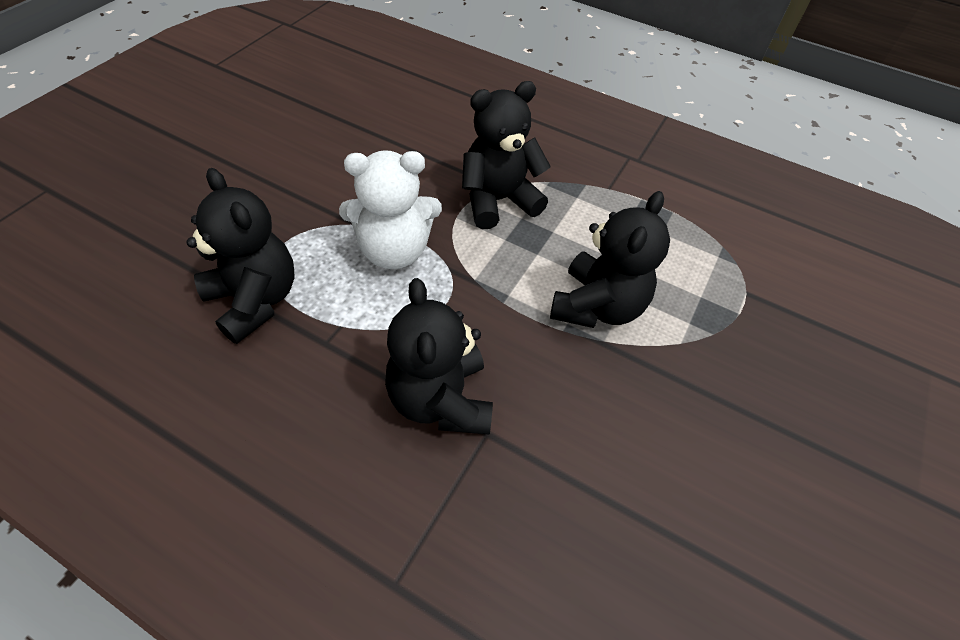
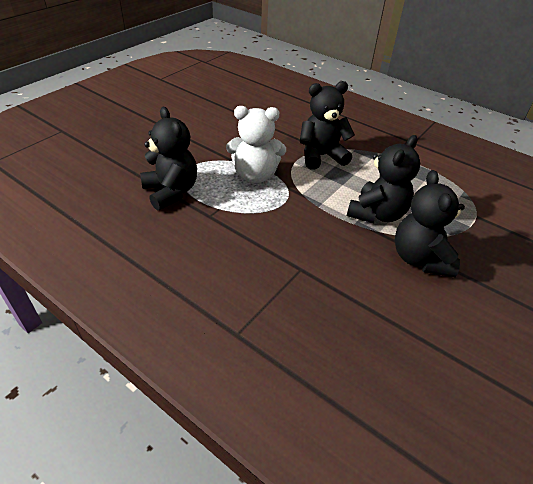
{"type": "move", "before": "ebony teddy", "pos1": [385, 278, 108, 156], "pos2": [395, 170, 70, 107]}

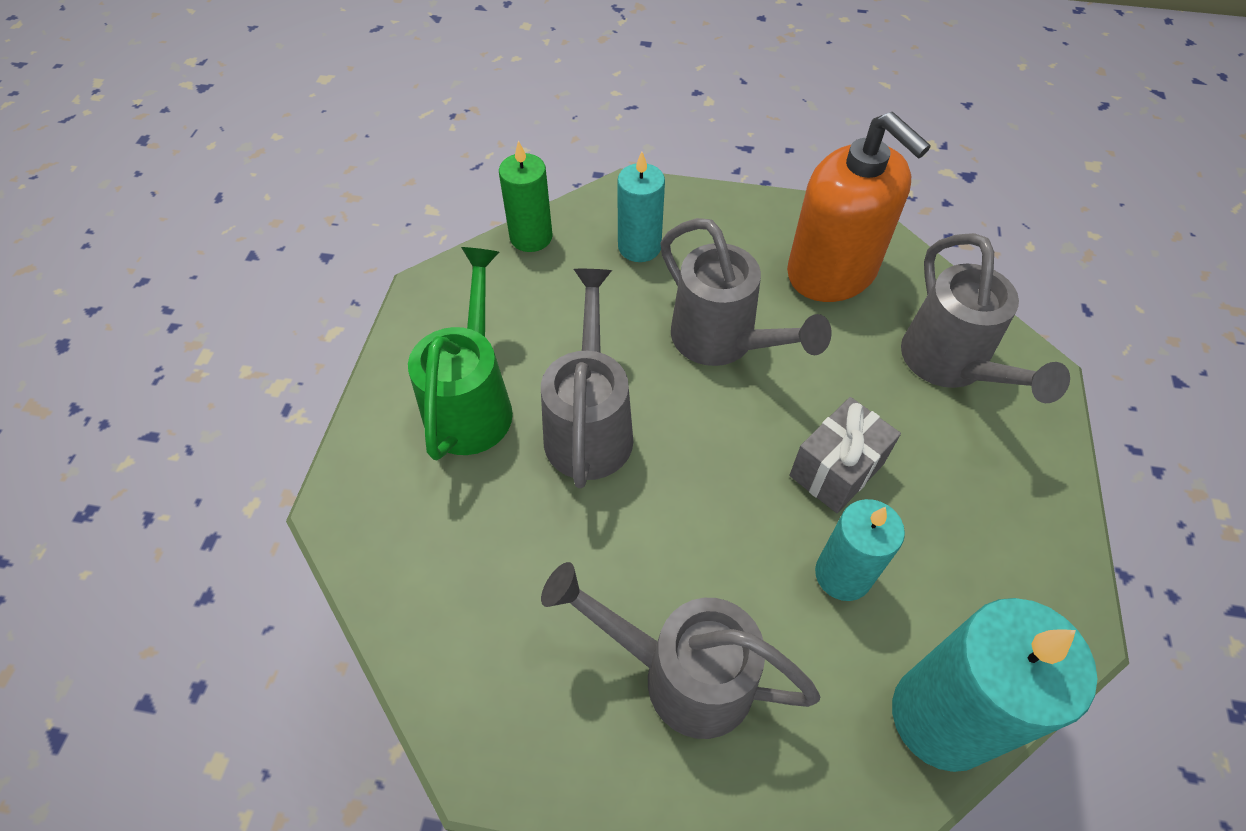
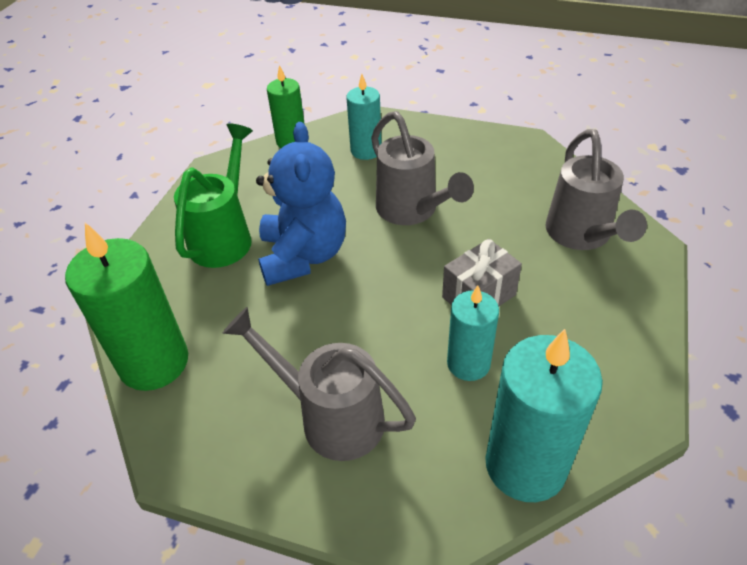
{"type": "delete", "before": "orange soap dispenser", "pos1": [787, 112, 144, 190]}
{"type": "replace", "before": "grey watering can", "after": "cobalt teddy", "pos1": [541, 269, 92, 219], "pos2": [256, 122, 90, 164]}
{"type": "insert", "after": "green pillar candle", "pos2": [65, 222, 123, 169]}

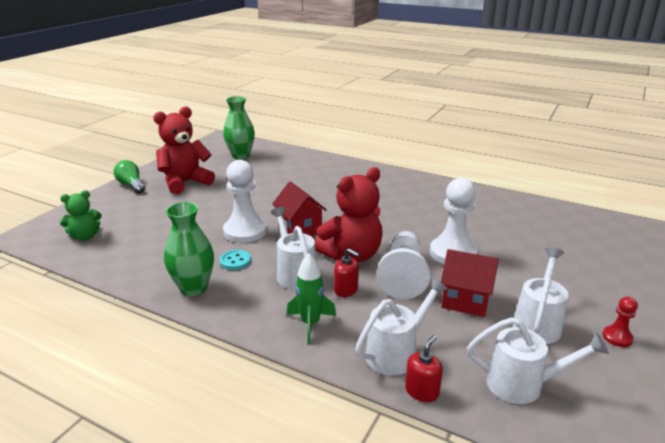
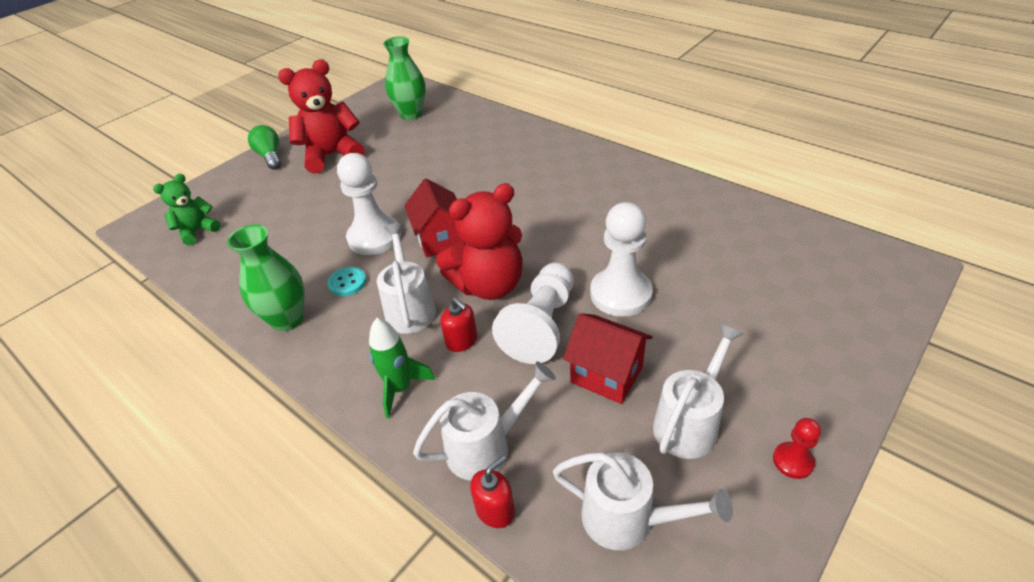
{"type": "rotate", "before": "green teddy", "pos1": [60, 190, 42, 50], "pos2": [153, 173, 68, 72], "turn": 150}

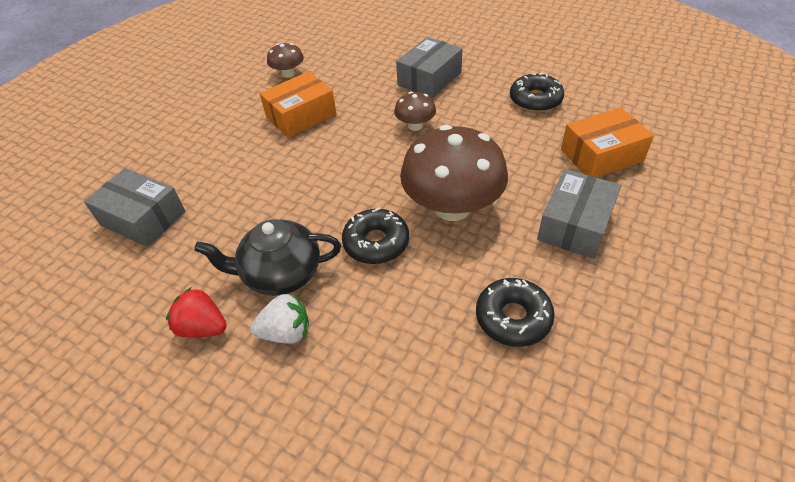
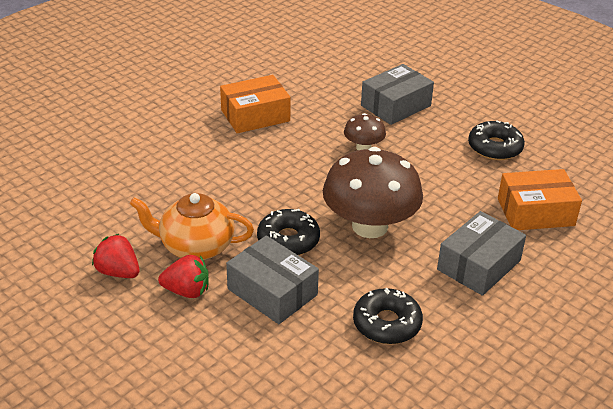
{"type": "delete", "before": "russet mushroom", "pos1": [267, 43, 37, 35]}
{"type": "move", "before": "grey parcel", "pos1": [84, 168, 102, 79], "pos2": [226, 236, 93, 88]}
{"type": "recolor", "before": "ebony tea pot", "after": "orange tea pot", "pos1": [194, 219, 147, 77], "pos2": [130, 193, 124, 67]}
{"type": "recolor", "before": "pure white berry", "after": "crimson berry", "pos1": [250, 292, 59, 52], "pos2": [158, 255, 51, 43]}

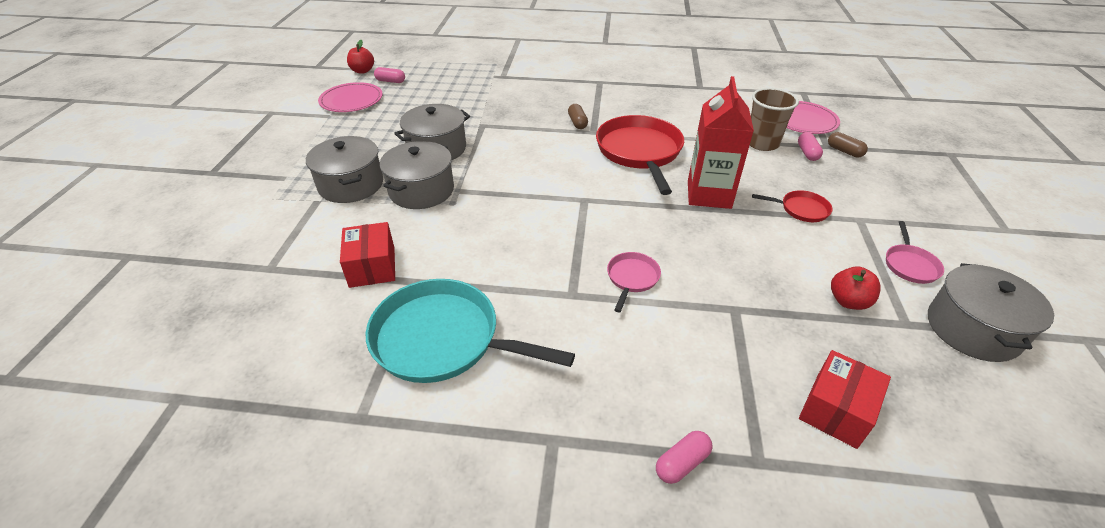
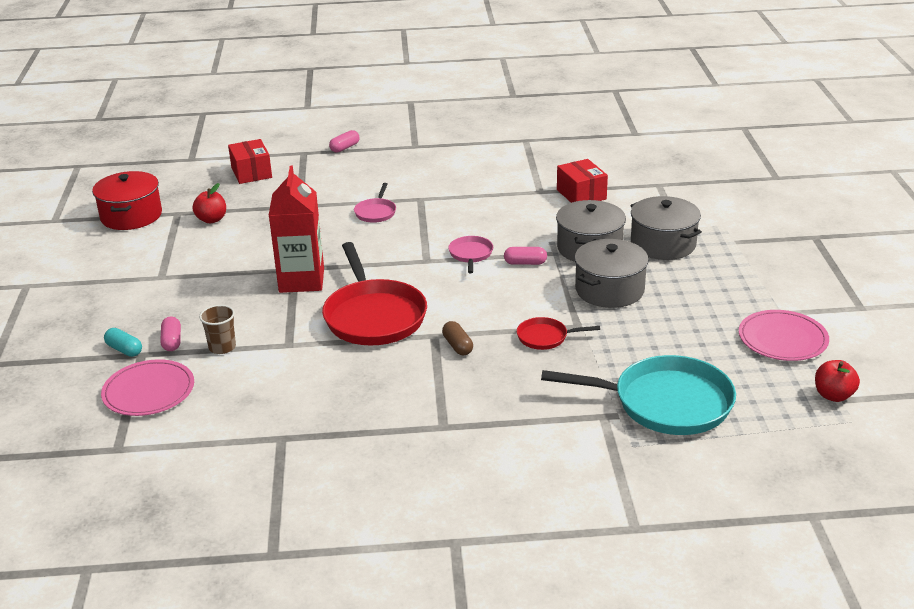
{"type": "move", "before": "rose-pink pill", "pos1": [374, 67, 31, 16], "pos2": [504, 247, 43, 18]}
{"type": "resize", "before": "russet tumbler", "pos1": [750, 88, 49, 63], "pos2": [199, 305, 37, 49], "scale": 0.65}
{"type": "recolor", "before": "russet pill", "after": "aqua pill", "pos1": [828, 132, 40, 26], "pos2": [104, 328, 38, 29]}
{"type": "move", "before": "crimson pan", "pos1": [752, 190, 81, 32], "pos2": [517, 317, 83, 33]}
{"type": "move", "before": "rose-pink pan", "pos1": [886, 221, 58, 63], "pos2": [448, 236, 45, 37]}
{"type": "recolor", "before": "grey pot", "after": "crimson pot", "pos1": [928, 263, 126, 99], "pos2": [92, 171, 70, 59]}
{"type": "move", "before": "aqua pan", "pos1": [366, 279, 209, 104], "pos2": [541, 355, 195, 80]}
{"type": "rotate", "before": "crimson parcel", "pos1": [799, 350, 92, 99], "pos2": [228, 139, 44, 45], "turn": -45}

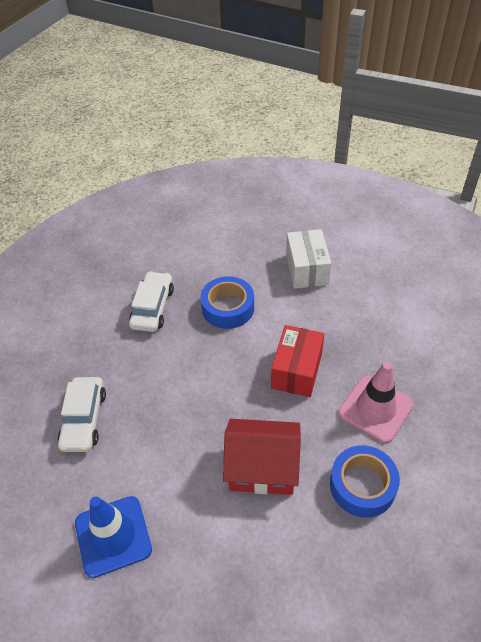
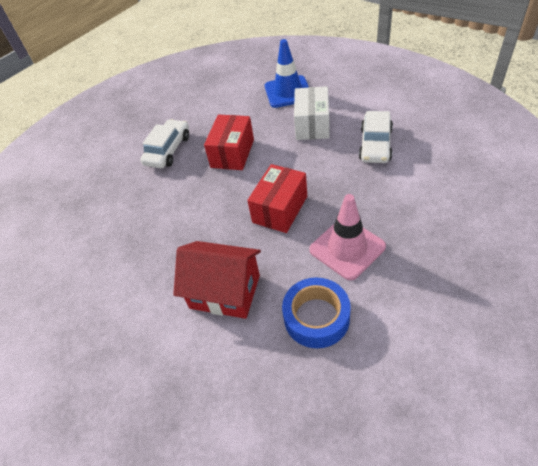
{"type": "replace", "before": "cobalt sticky tape", "after": "crimson parcel", "pos1": [200, 276, 54, 53], "pos2": [204, 115, 50, 55]}
{"type": "move", "before": "pure white toy car", "pos1": [58, 377, 48, 75], "pos2": [359, 111, 34, 52]}
{"type": "move", "before": "cobalt road cone", "pos1": [75, 496, 77, 82], "pos2": [265, 39, 44, 69]}

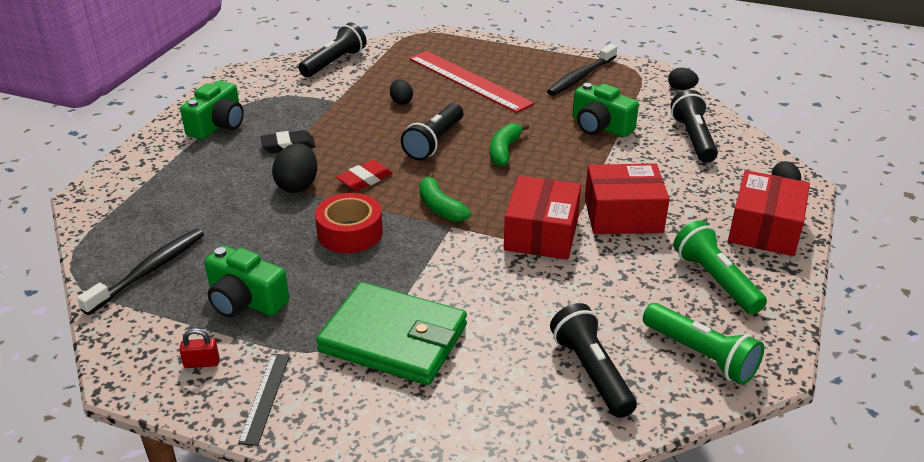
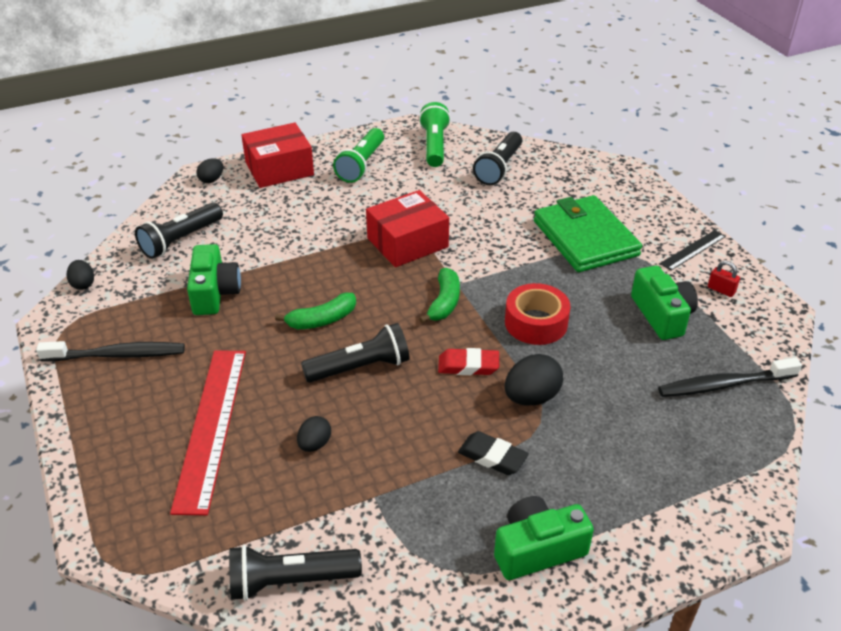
{"type": "delete", "before": "crimson parcel", "pos1": [585, 164, 85, 70]}

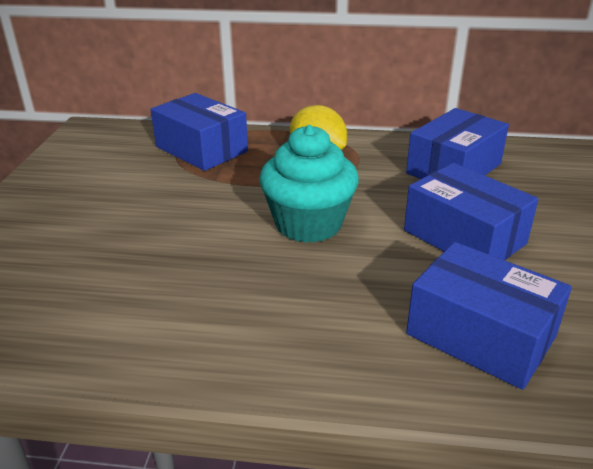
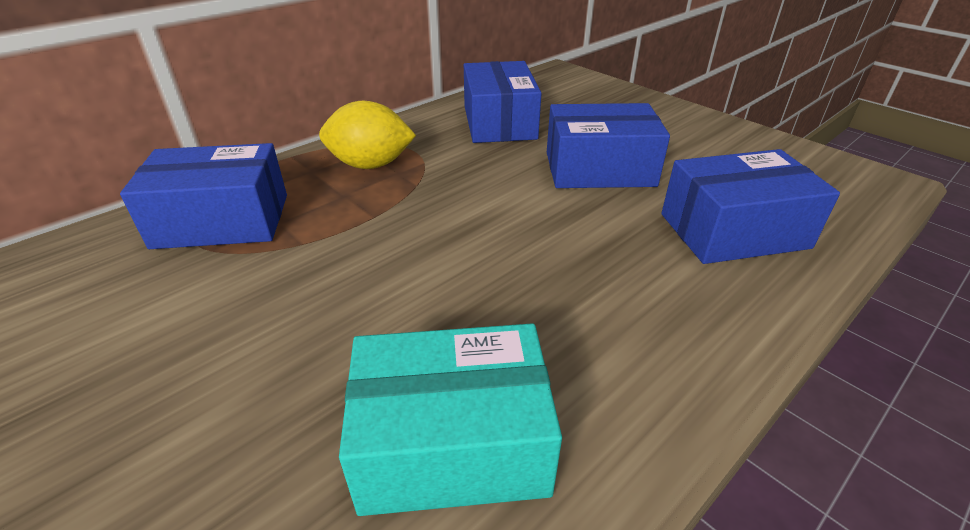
{"type": "delete", "before": "aqua muffin", "pos1": [259, 125, 100, 118]}
{"type": "insert", "after": "aqua parcel", "pos2": [339, 324, 223, 192]}

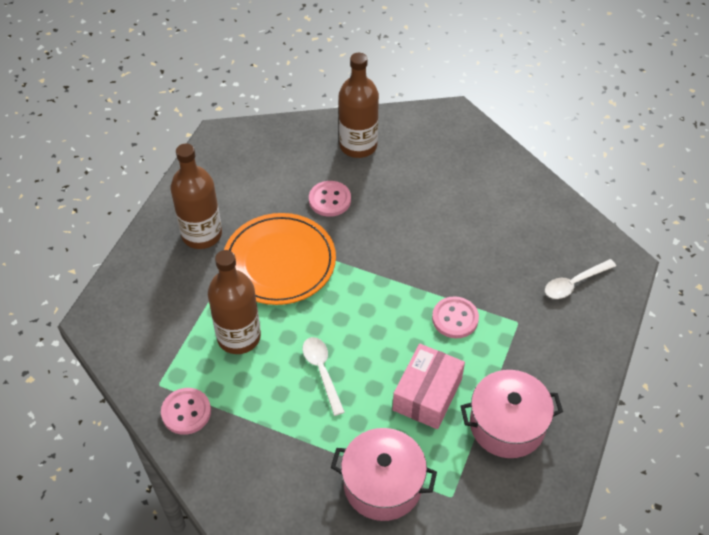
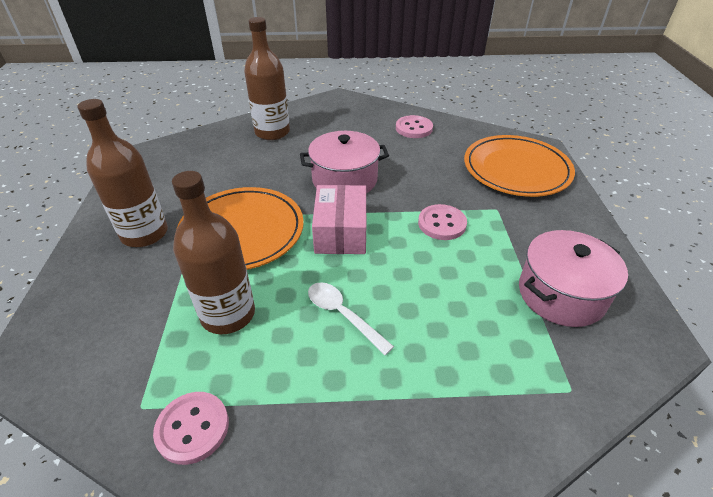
{"type": "move", "before": "rose-pink shirt button", "pos1": [309, 181, 42, 36], "pos2": [396, 115, 37, 23]}
{"type": "replace", "before": "pure white tablespoon", "after": "orange flat dish", "pos1": [545, 259, 71, 40], "pos2": [464, 135, 111, 62]}
{"type": "move", "before": "rose-pink parcel", "pos1": [392, 344, 73, 85], "pos2": [312, 185, 54, 69]}
{"type": "move", "before": "rose-pink pot", "pos1": [331, 428, 106, 93], "pos2": [300, 131, 89, 62]}

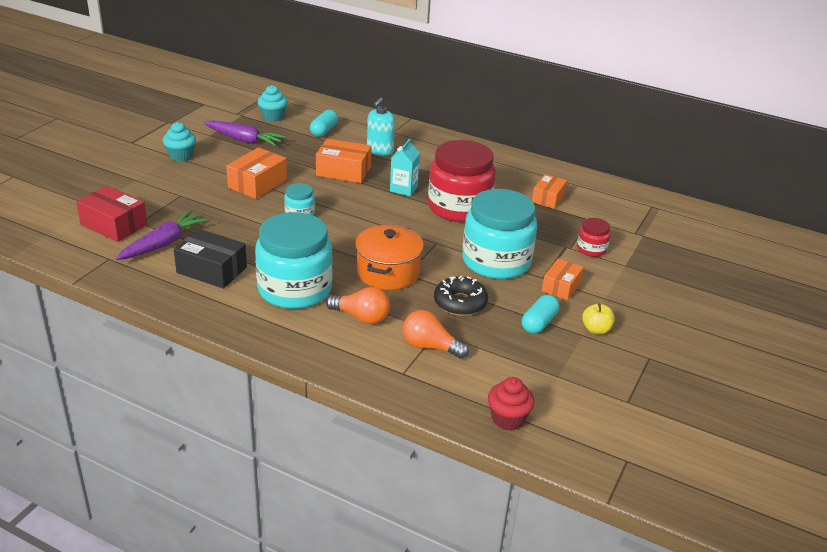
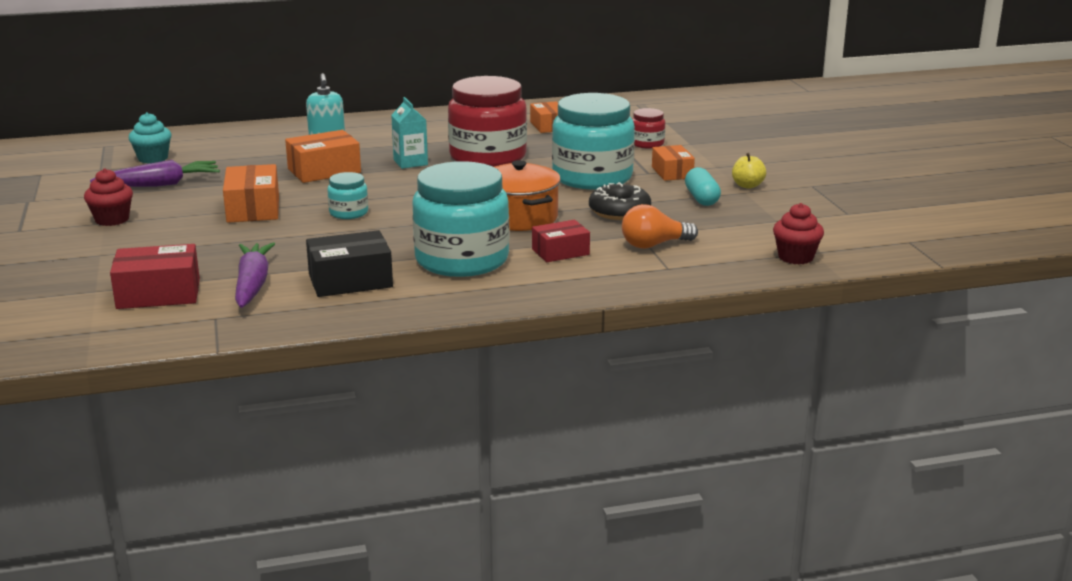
{"type": "delete", "before": "aqua pill", "pos1": [310, 110, 28, 27]}
{"type": "recolor", "before": "aqua muffin", "after": "crimson muffin", "pos1": [163, 122, 33, 40], "pos2": [84, 168, 49, 58]}
{"type": "replace", "before": "orange lightbulb", "after": "crimson parcel", "pos1": [326, 287, 64, 37], "pos2": [532, 220, 58, 42]}

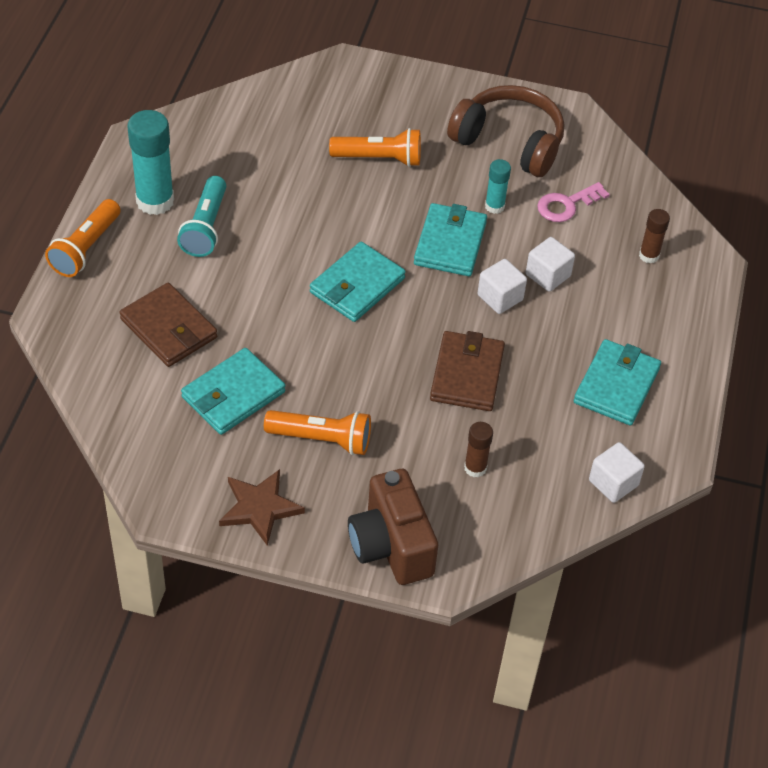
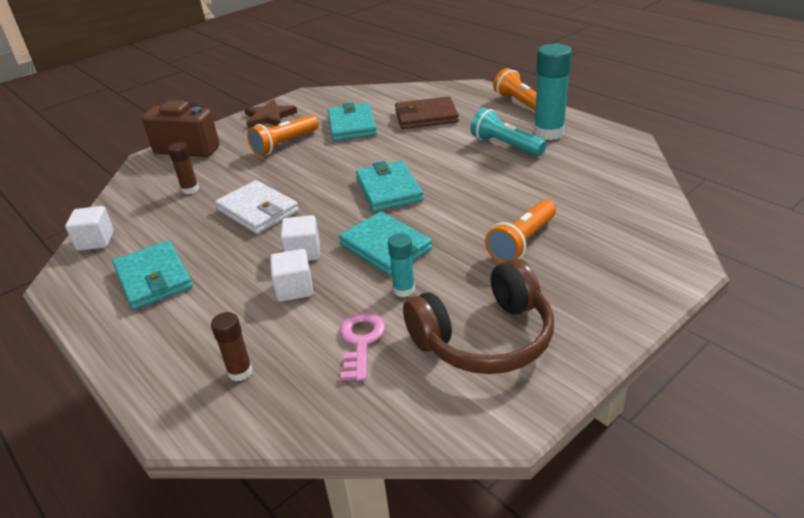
{"type": "recolor", "before": "russet card wallet", "after": "pure white card wallet", "pos1": [430, 331, 75, 80], "pos2": [215, 180, 84, 54]}

